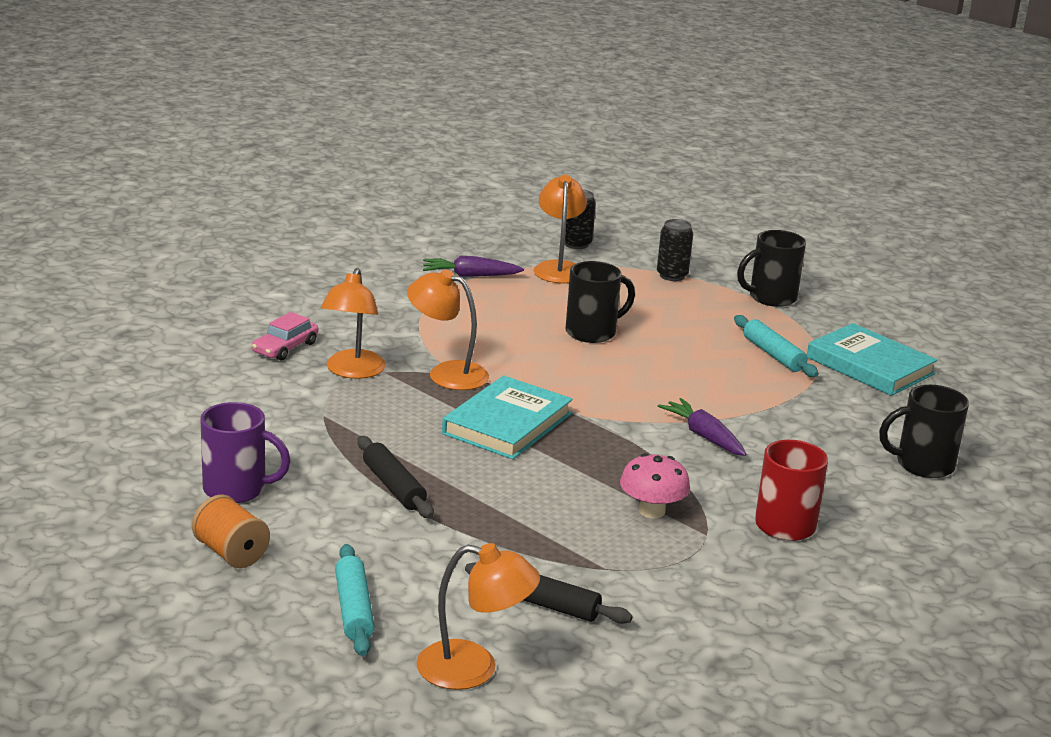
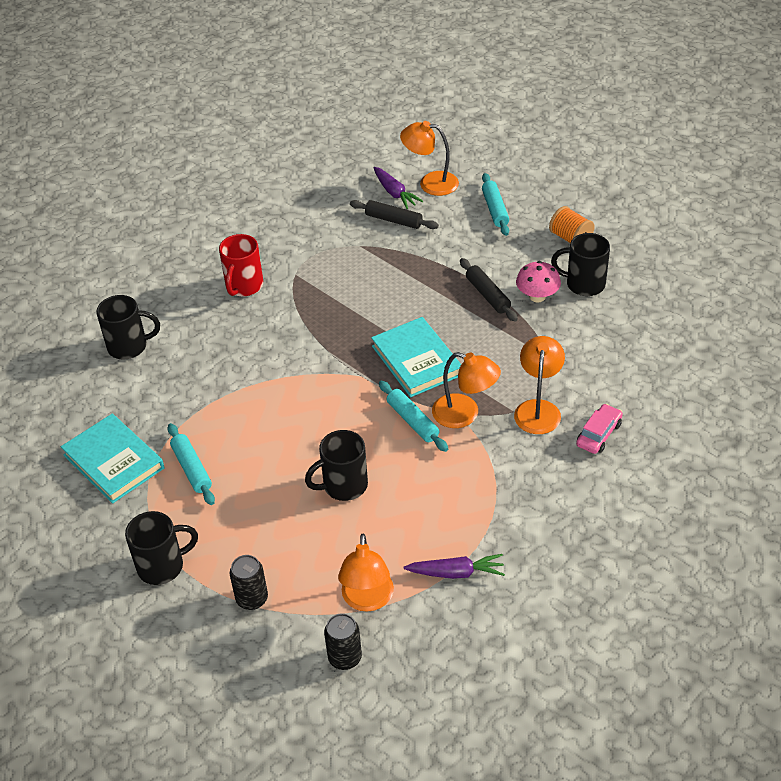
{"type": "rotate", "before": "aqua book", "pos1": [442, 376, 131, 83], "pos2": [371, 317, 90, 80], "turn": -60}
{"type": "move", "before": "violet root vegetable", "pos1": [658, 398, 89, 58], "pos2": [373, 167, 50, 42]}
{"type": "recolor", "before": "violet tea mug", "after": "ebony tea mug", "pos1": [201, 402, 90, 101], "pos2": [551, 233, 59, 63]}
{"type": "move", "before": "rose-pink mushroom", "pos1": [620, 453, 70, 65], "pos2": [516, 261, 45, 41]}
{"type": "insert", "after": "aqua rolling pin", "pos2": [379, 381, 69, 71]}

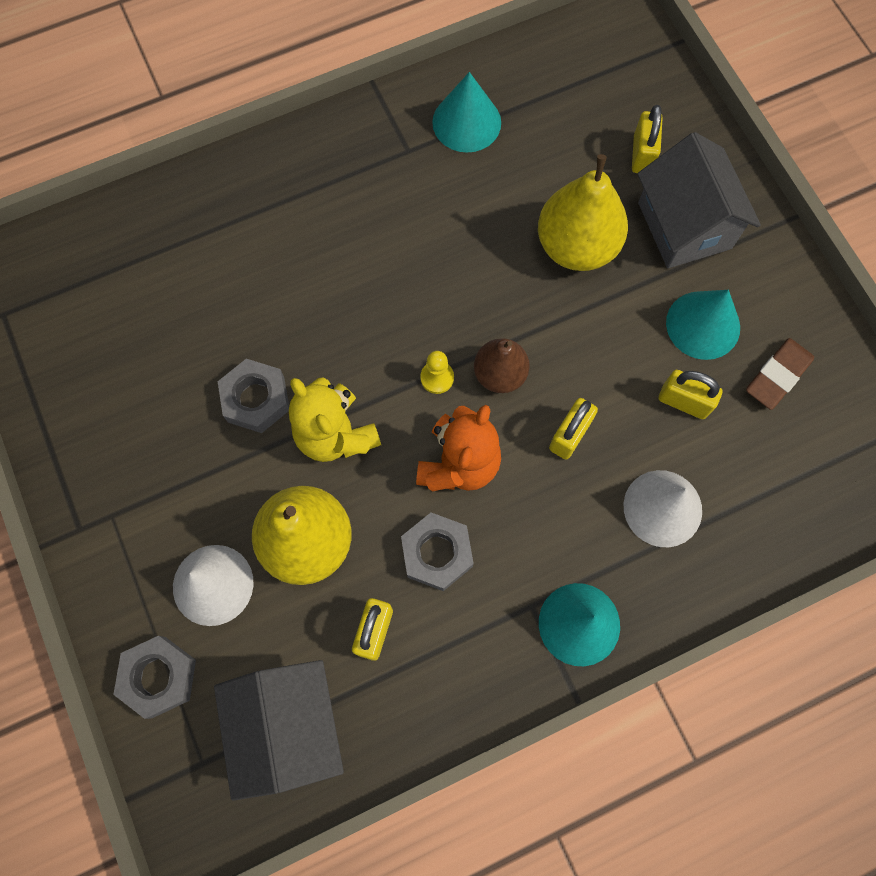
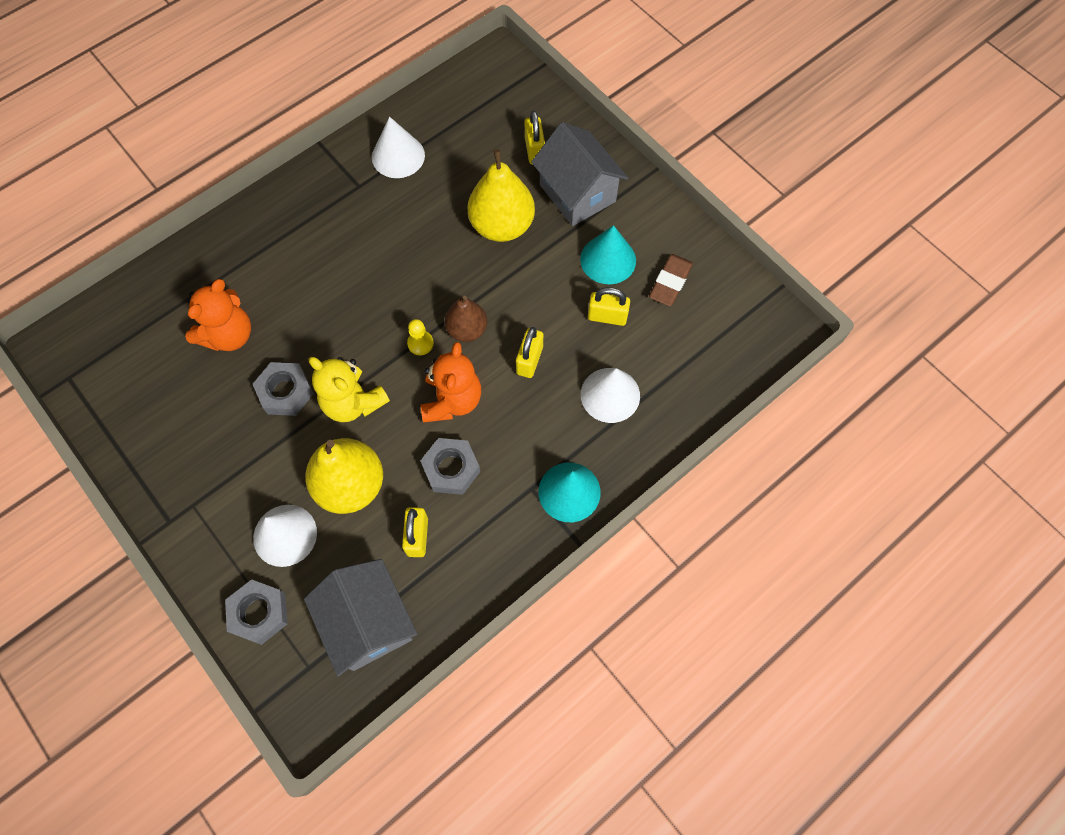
{"type": "recolor", "before": "aqua cone shape", "after": "pure white cone shape", "pos1": [432, 72, 69, 81], "pos2": [372, 117, 53, 61]}
{"type": "insert", "after": "orange teddy", "pos2": [185, 279, 66, 72]}

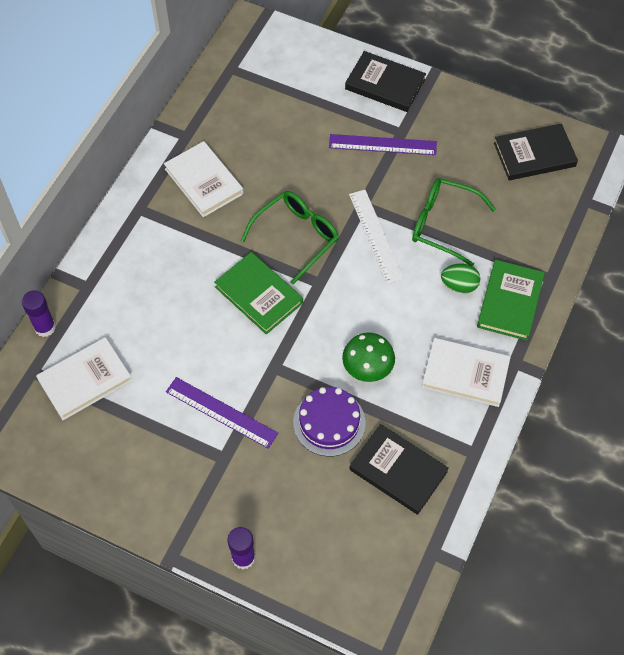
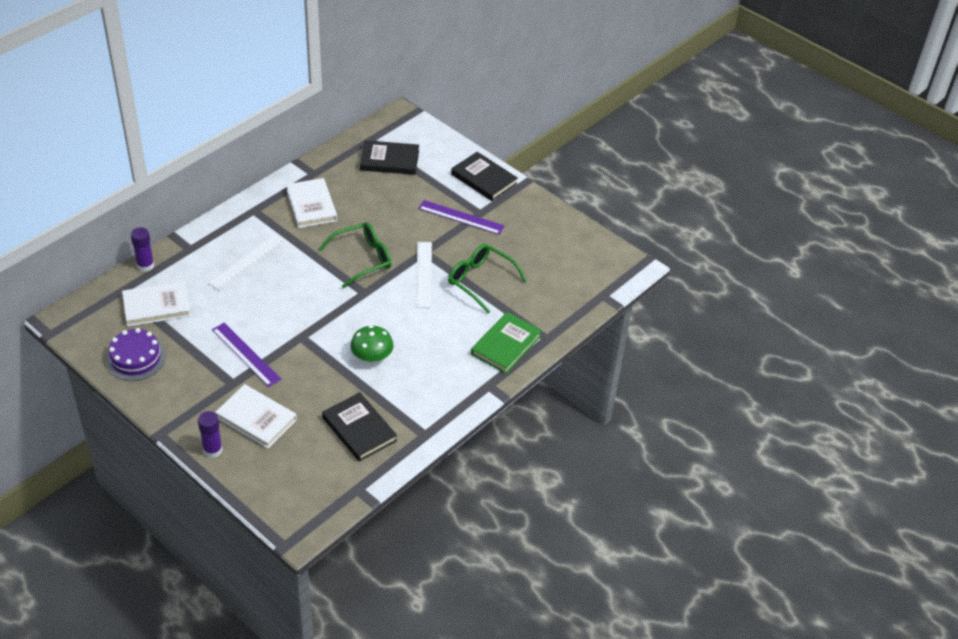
{"type": "move", "before": "ebony book", "pos1": [494, 124, 84, 56], "pos2": [360, 140, 59, 35]}
{"type": "delete", "before": "green book", "pos1": [214, 252, 89, 83]}
{"type": "delete", "before": "green egg shape", "pos1": [441, 264, 39, 29]}
{"type": "move", "before": "pure white book", "pos1": [422, 338, 89, 69], "pos2": [215, 384, 82, 65]}
{"type": "move", "before": "violet cake", "pos1": [293, 387, 73, 69], "pos2": [106, 328, 60, 53]}
{"type": "insert", "after": "pure white ruler", "pos2": [209, 235, 75, 55]}

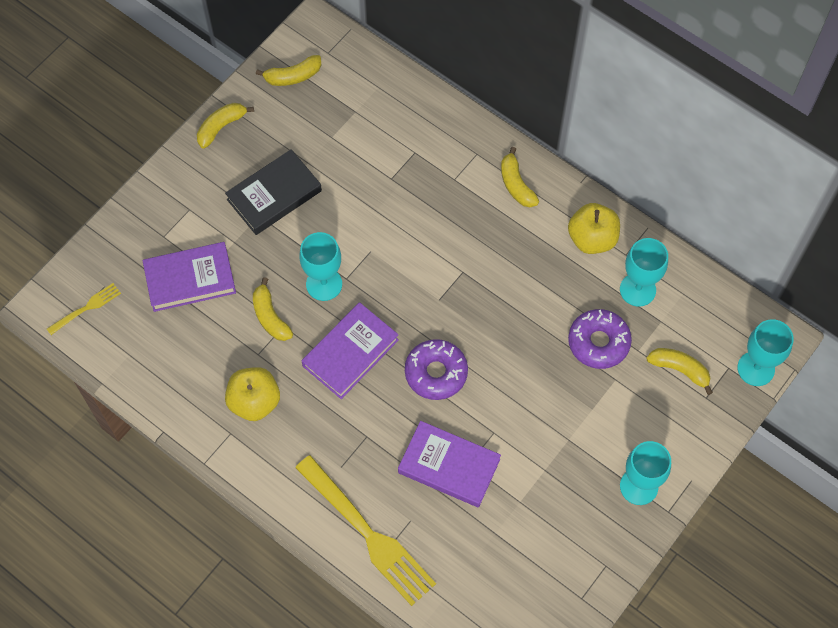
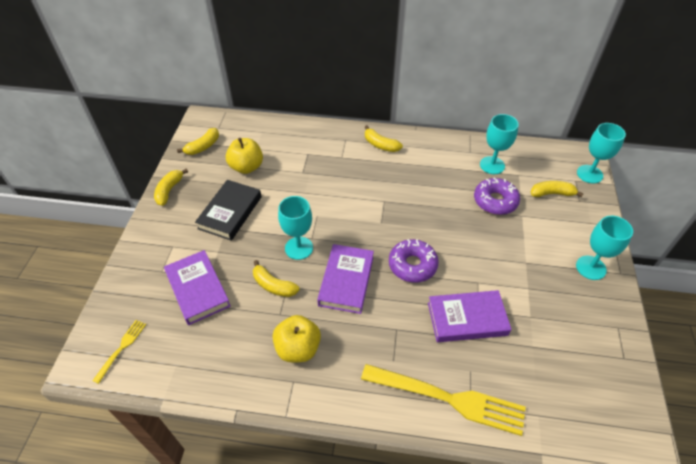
{"type": "move", "before": "bright yellow toy apple", "pos1": [568, 203, 52, 51], "pos2": [226, 138, 37, 36]}
{"type": "rotate", "before": "violet book", "pos1": [142, 242, 94, 70], "pos2": [164, 250, 67, 75], "turn": -75}

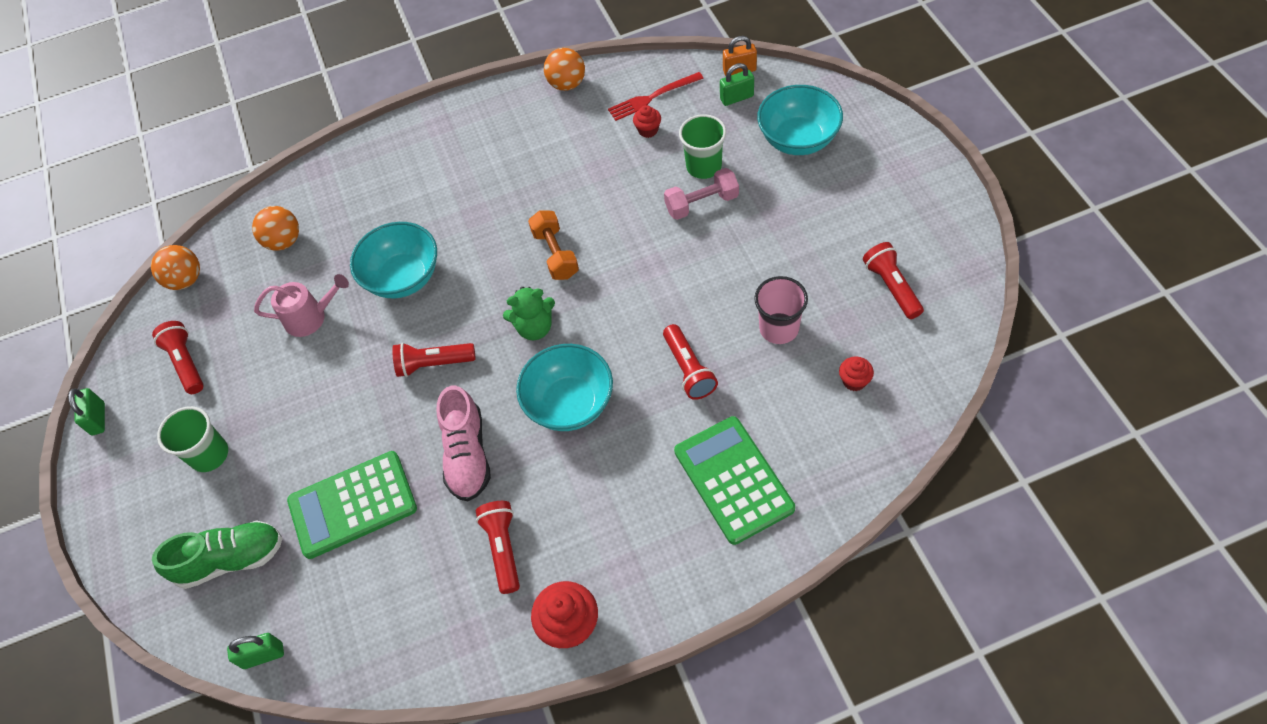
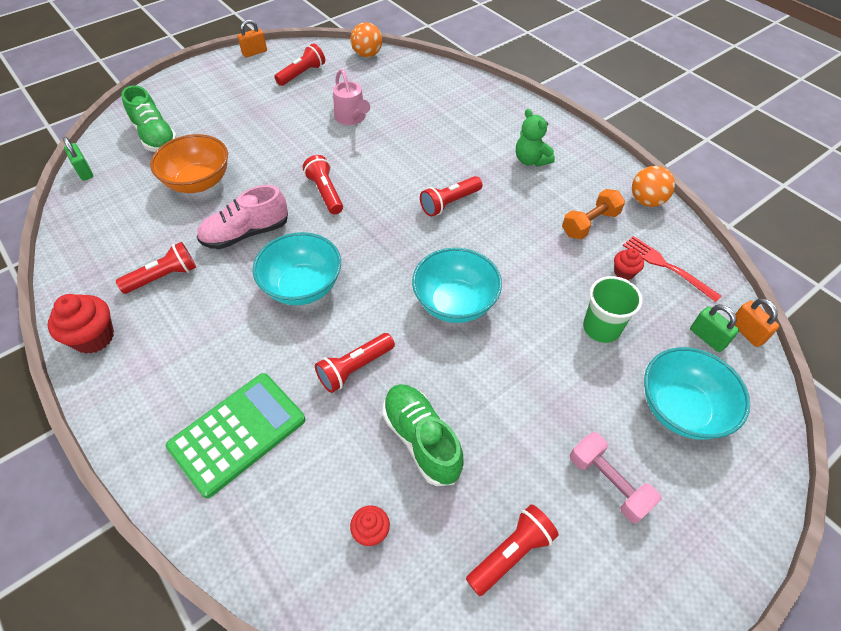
{"type": "move", "before": "rose-pink hand weight", "pos1": [664, 168, 75, 52], "pos2": [570, 432, 92, 92]}
{"type": "delete", "before": "orange ball", "pos1": [252, 206, 47, 45]}
{"type": "move", "before": "orange hand weight", "pos1": [528, 210, 51, 70], "pos2": [562, 189, 63, 50]}
{"type": "move", "before": "aqua bowl", "pos1": [350, 222, 87, 77], "pos2": [412, 248, 90, 75]}
{"type": "replace", "before": "rose-pink tumbler", "after": "green shoe", "pos1": [754, 276, 54, 68], "pos2": [383, 384, 81, 102]}
{"type": "move", "before": "green teddy", "pos1": [503, 287, 52, 53], "pos2": [516, 109, 39, 58]}
{"type": "recolor", "before": "green padlock", "after": "orange padlock", "pos1": [68, 388, 37, 47], "pos2": [238, 19, 29, 38]}
{"type": "delete", "before": "green tumbler", "pos1": [157, 406, 71, 66]}
{"type": "replace", "before": "green pocket calculator", "after": "orange bowl", "pos1": [287, 451, 130, 108], "pos2": [150, 134, 78, 59]}
{"type": "insert", "after": "crimson flashlight", "pos2": [420, 176, 62, 41]}

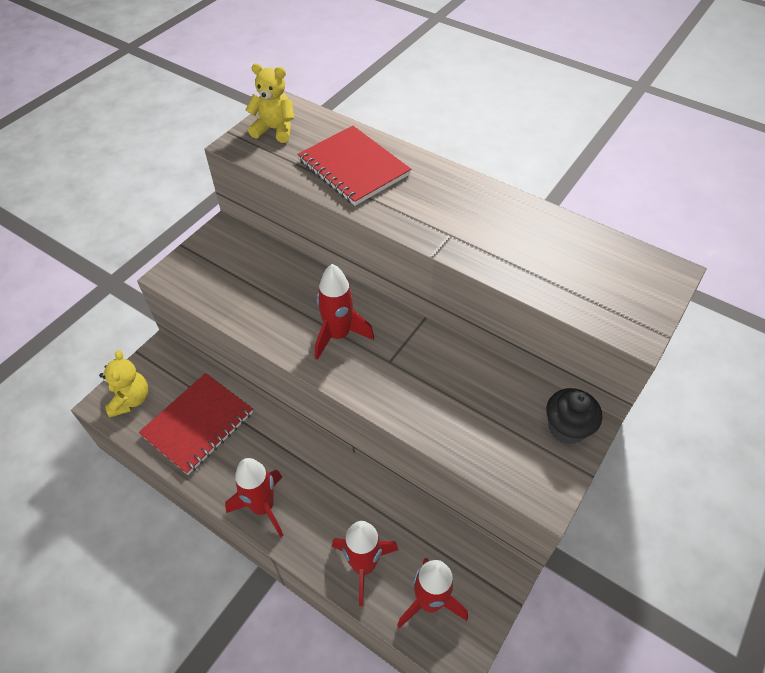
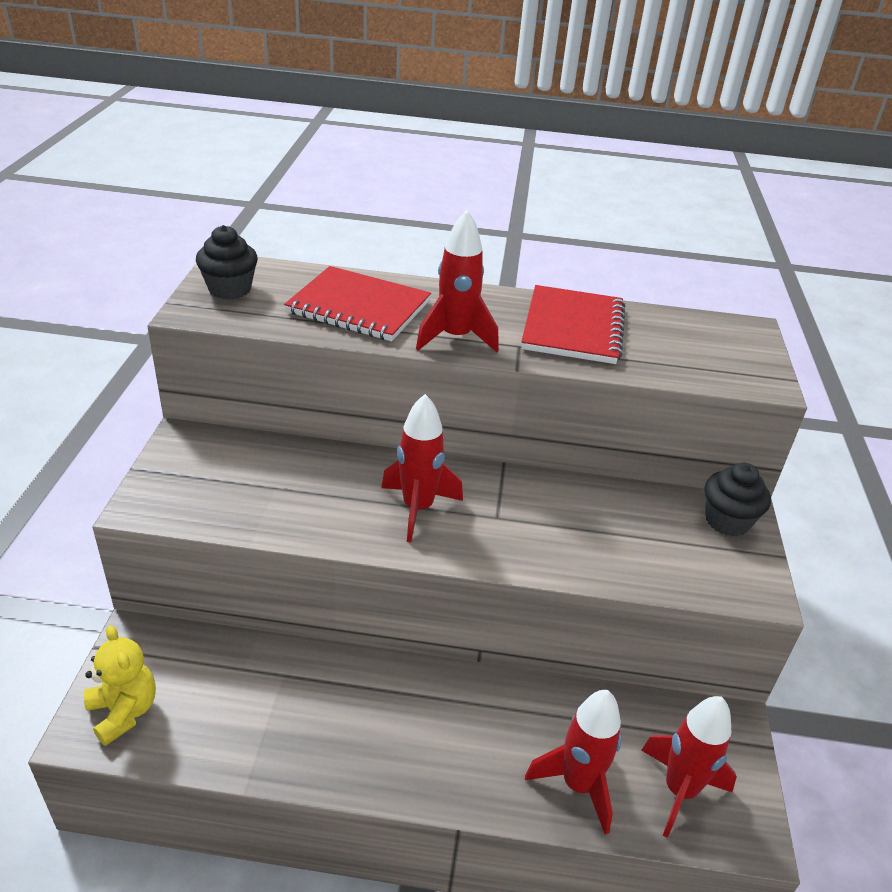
{"type": "replace", "before": "bright yellow teddy", "after": "ebony muffin", "pos1": [246, 63, 48, 80], "pos2": [196, 225, 62, 75]}
{"type": "move", "before": "crimson notebook", "pos1": [139, 373, 114, 102], "pos2": [521, 285, 104, 79]}
{"type": "move", "before": "crimson rocket", "pos1": [225, 458, 59, 79], "pos2": [416, 210, 83, 142]}

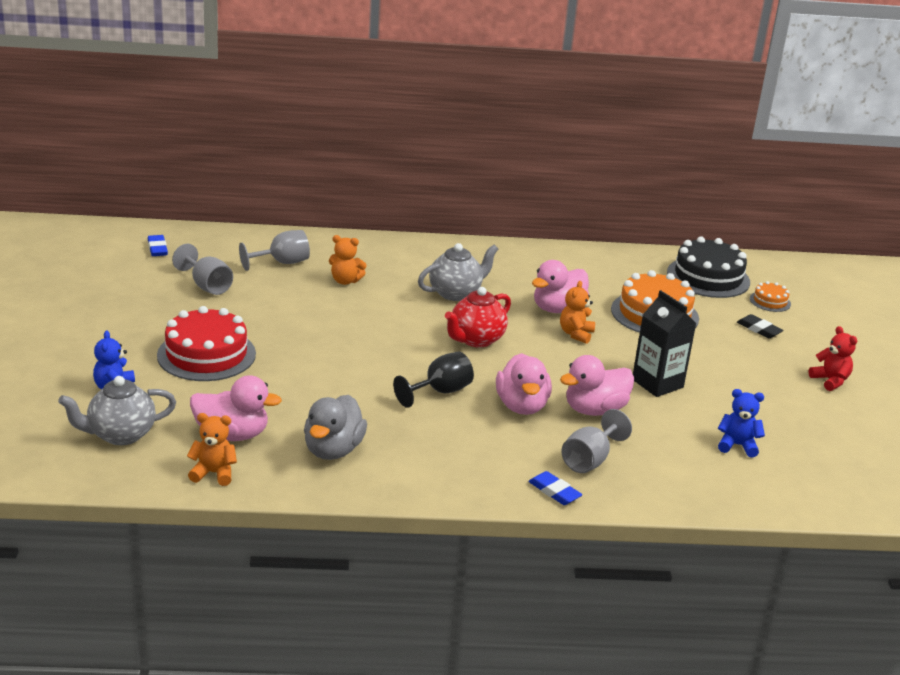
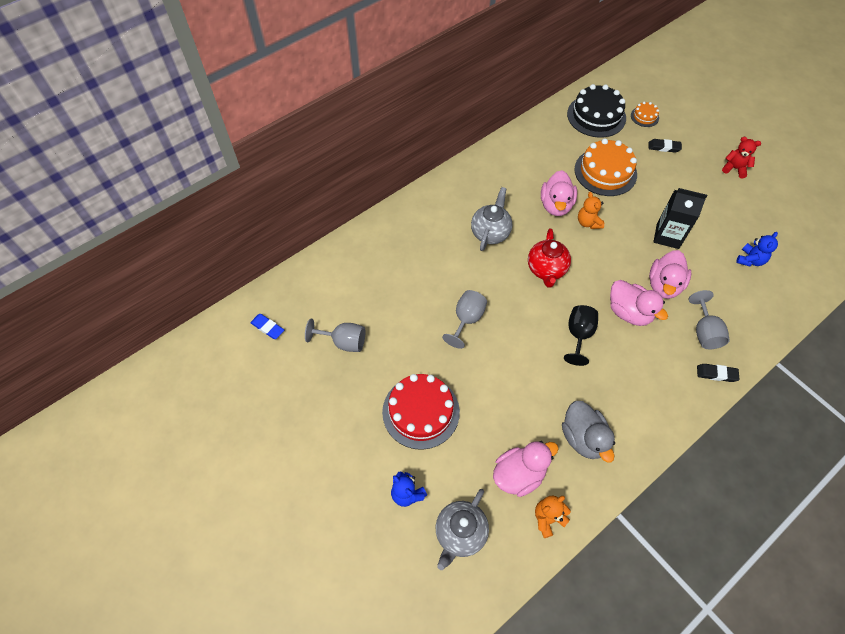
{"type": "move", "before": "grey wine glass", "pos1": [239, 230, 71, 41], "pos2": [442, 290, 45, 59]}
{"type": "delete", "before": "orange teddy", "pos1": [329, 235, 38, 50]}
{"type": "rotate", "before": "cobalt teddy", "pos1": [718, 389, 47, 68], "pos2": [736, 232, 42, 35], "turn": 150}
{"type": "recolor", "before": "cobalt gum eraser", "after": "ebony gum eraser", "pos1": [528, 471, 55, 34], "pos2": [697, 364, 43, 18]}

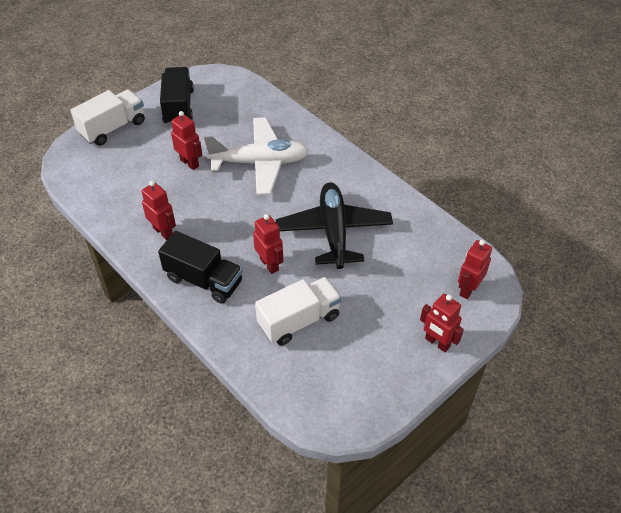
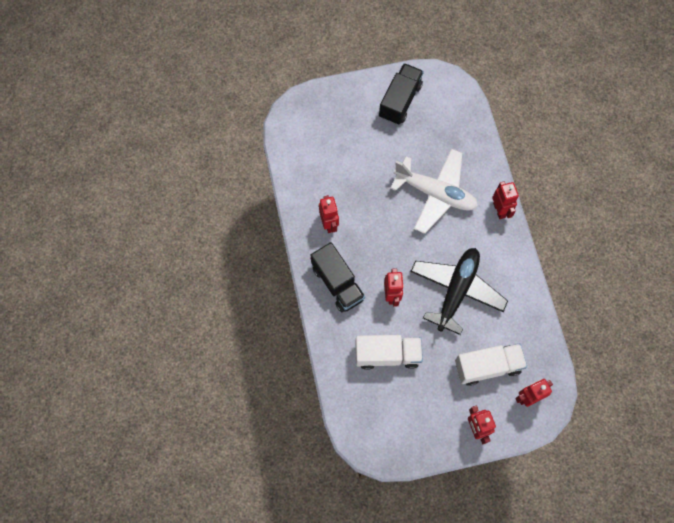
{"type": "move", "before": "pure white toy truck", "pos1": [70, 89, 75, 57], "pos2": [455, 343, 72, 43]}
{"type": "move", "before": "crimson robot figure", "pos1": [171, 111, 31, 59], "pos2": [492, 181, 27, 38]}

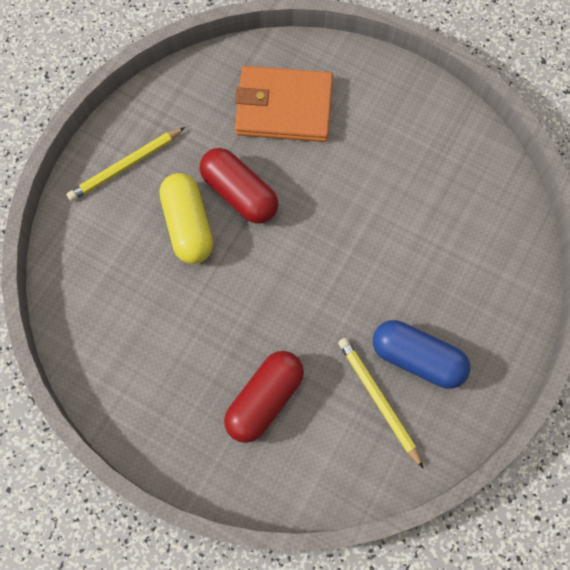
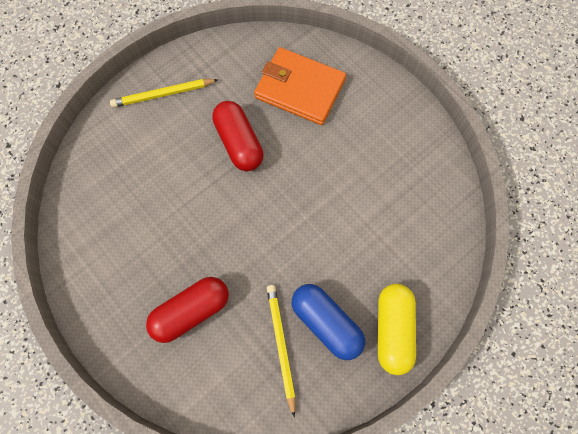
{"type": "move", "before": "bright yellow pill", "pos1": [159, 173, 54, 91], "pos2": [378, 284, 38, 91]}

